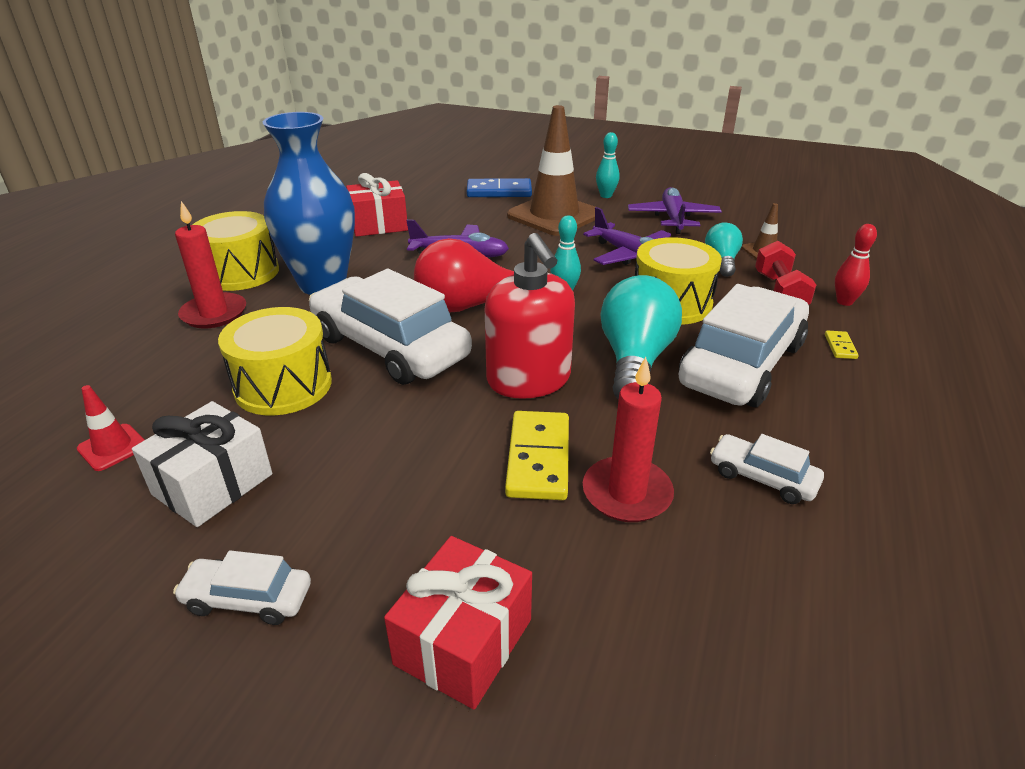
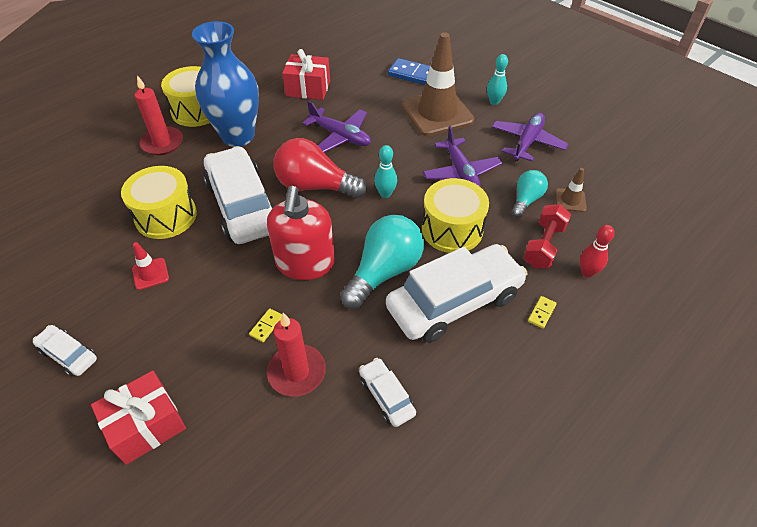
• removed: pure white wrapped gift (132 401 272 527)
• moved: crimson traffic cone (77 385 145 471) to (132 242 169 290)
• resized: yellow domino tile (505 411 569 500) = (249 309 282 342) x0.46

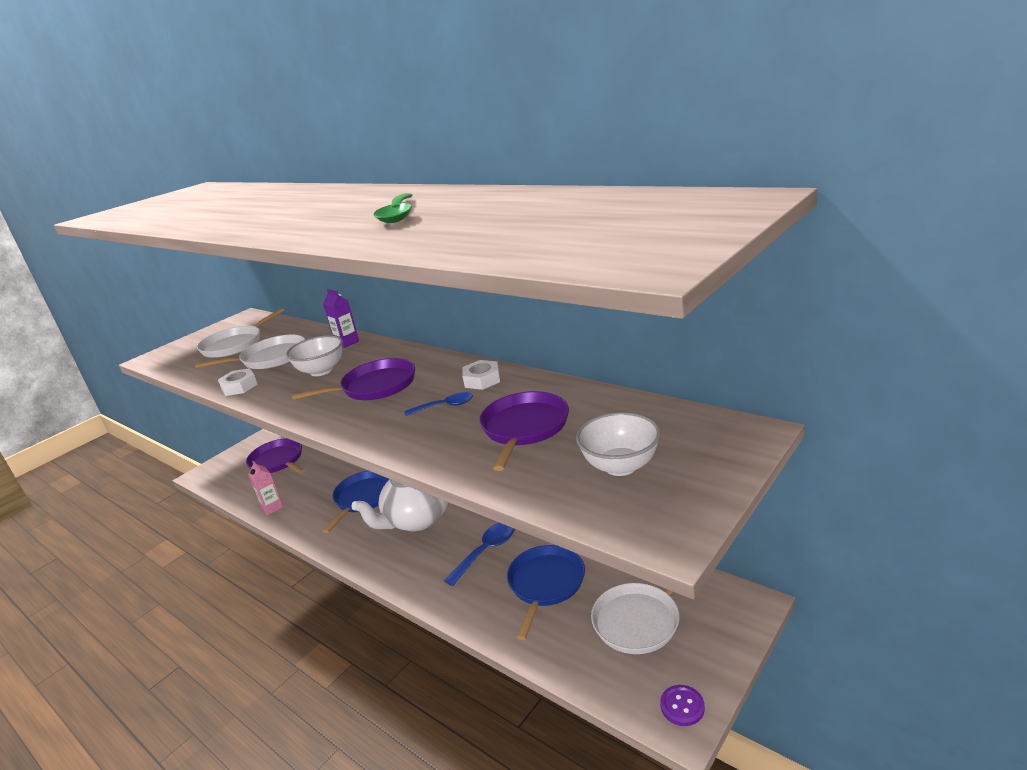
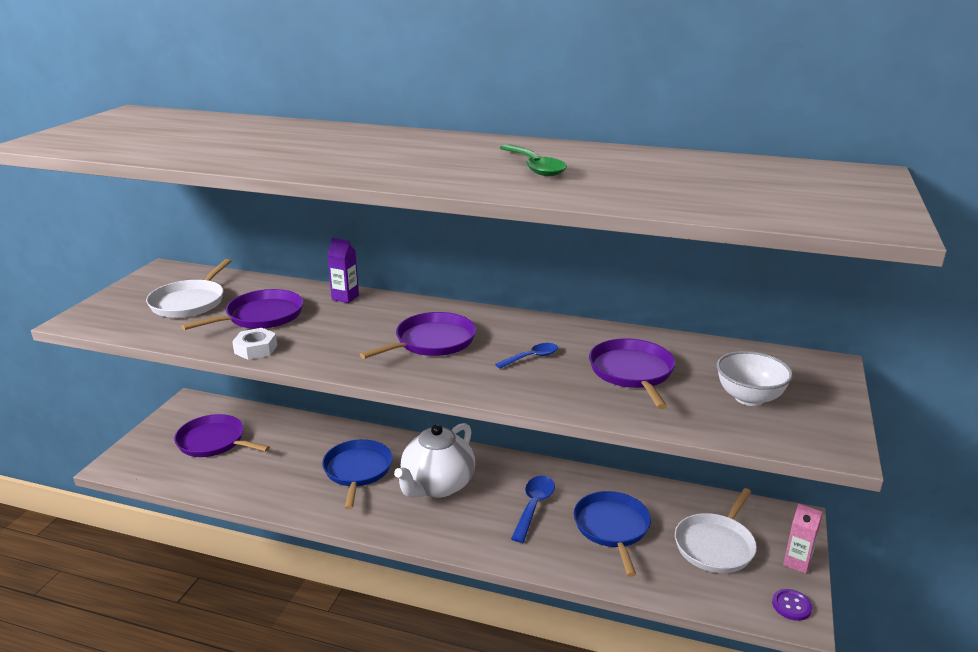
• removed: pure white bowl (286 335 343 376)
• removed: pure white hexagon nut (462 360 500 390)
• moved: pink carton (248 461 283 515) to (783 503 822 574)
• recoloured: pure white skillet (195 335 305 369) to purple skillet (181 289 303 330)

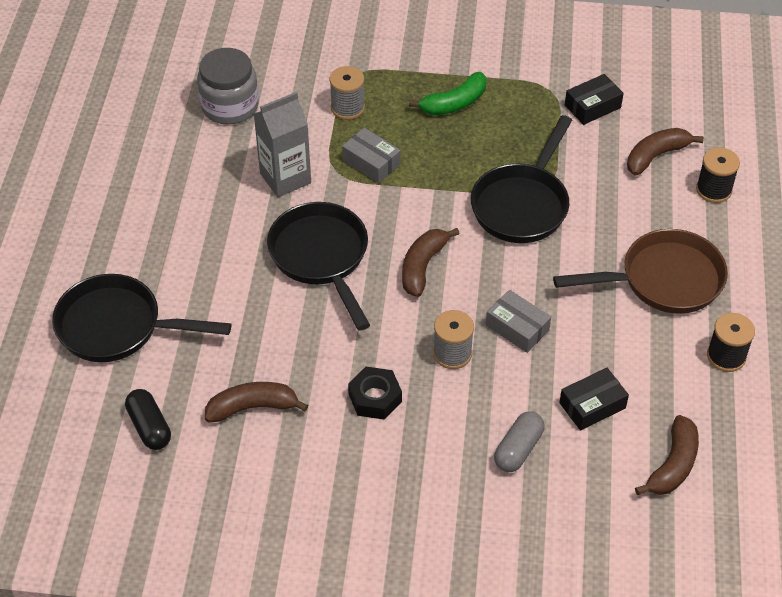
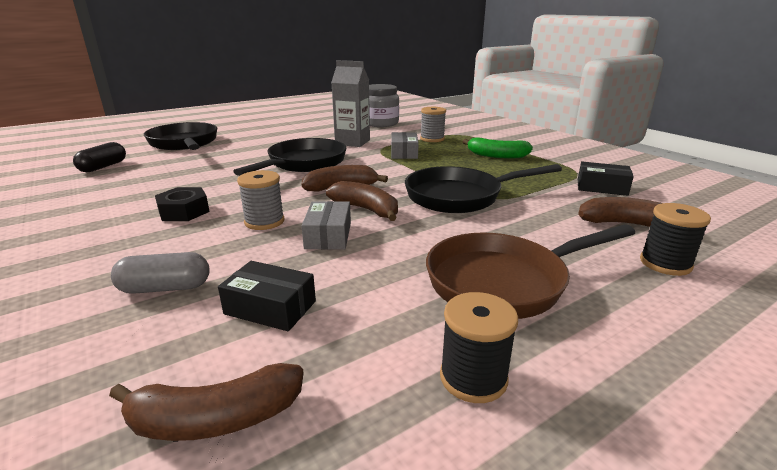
• moved: dark brown banana (205 382 308 423) to (326 181 398 221)
• turned: dark brown skillet (553 229 728 314) = (426 225 635 319) 120 degrees clockwise

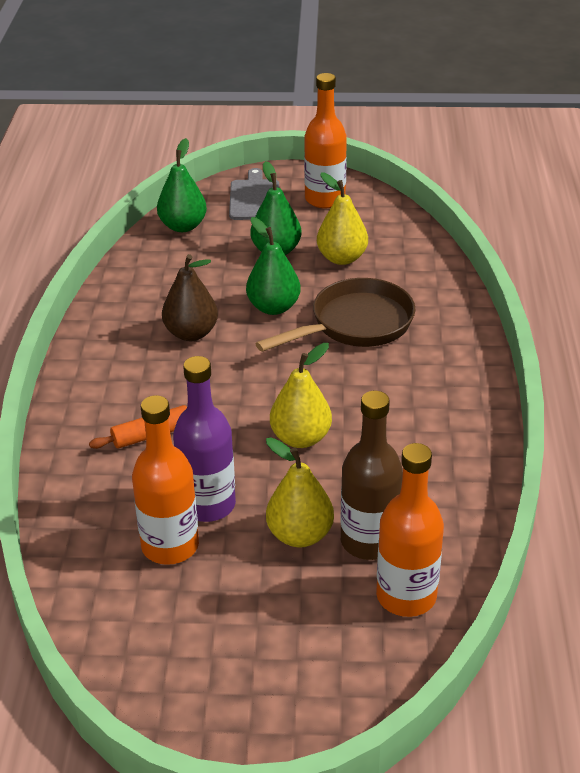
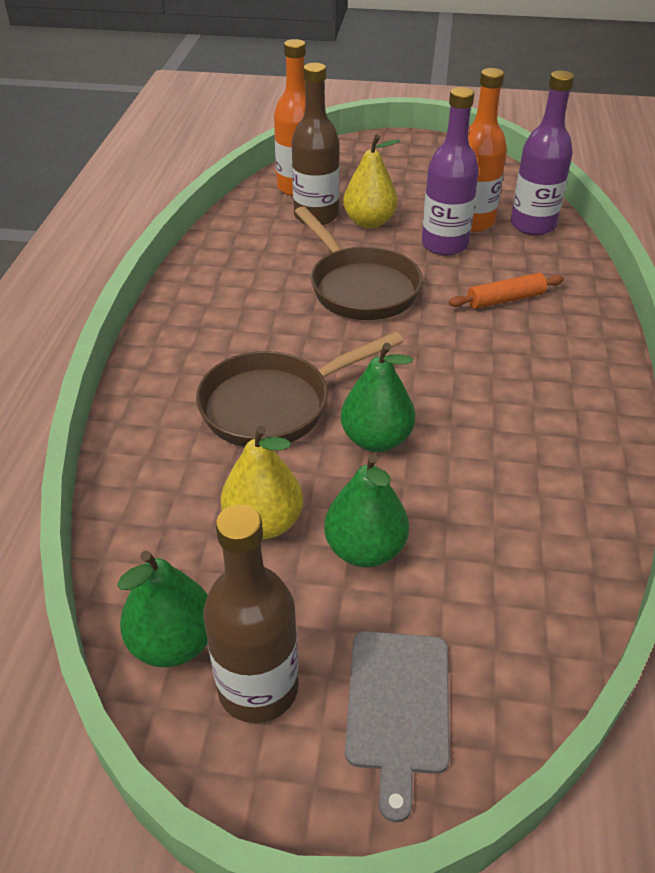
• removed: dark brown pear (162 254 218 341)
• added: purple bottle (511 70 574 235)
• moved: green pear (157 138 207 232) to (117 551 208 667)
• replaced: yellow pear (270 343 332 448) to dark brown skillet (294 206 423 320)
• recoloured: orange-coloured bottle (304 73 347 208) to dark brown bottle (203 505 299 723)

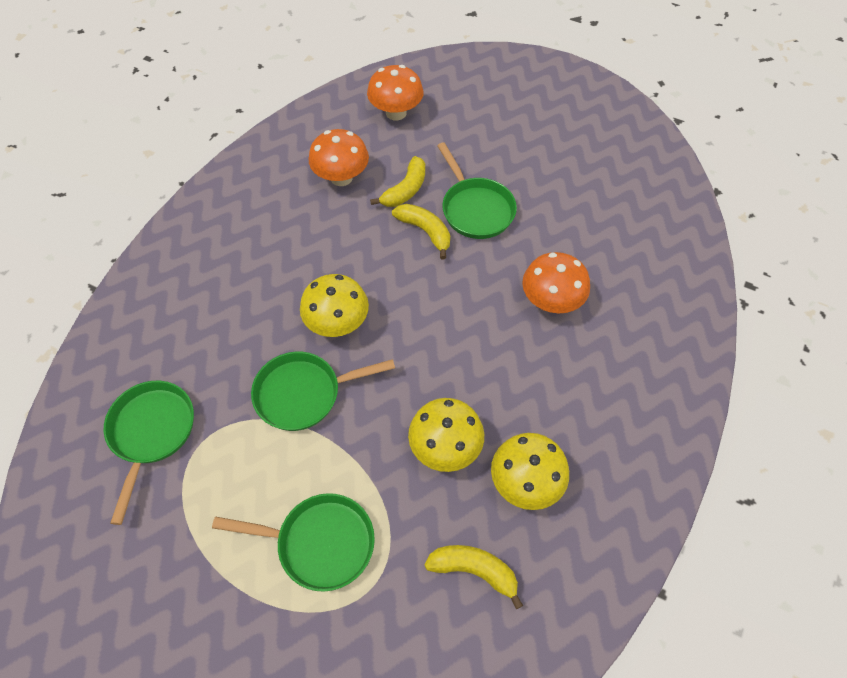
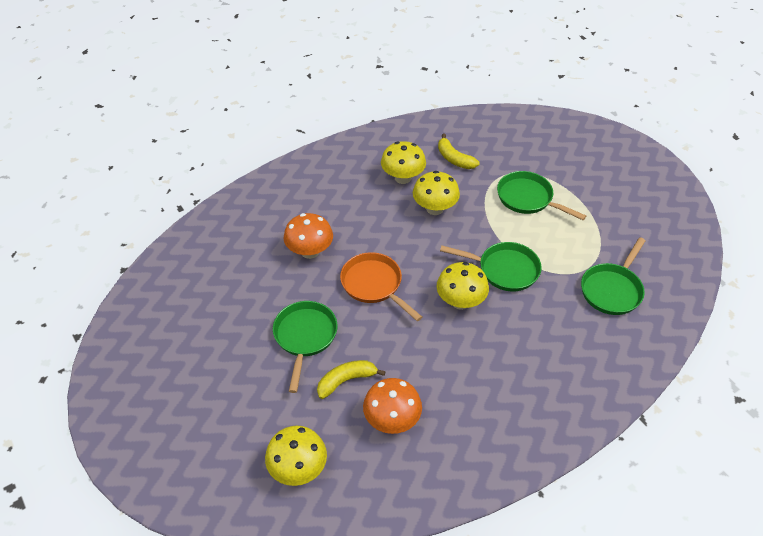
• removed: yellow banana (392 204 450 259)
• added: orange-coloured skillet (340 252 422 321)
• recoloured: orange-coloured fungus (367 65 424 121) to yellow fungus (265 426 327 486)

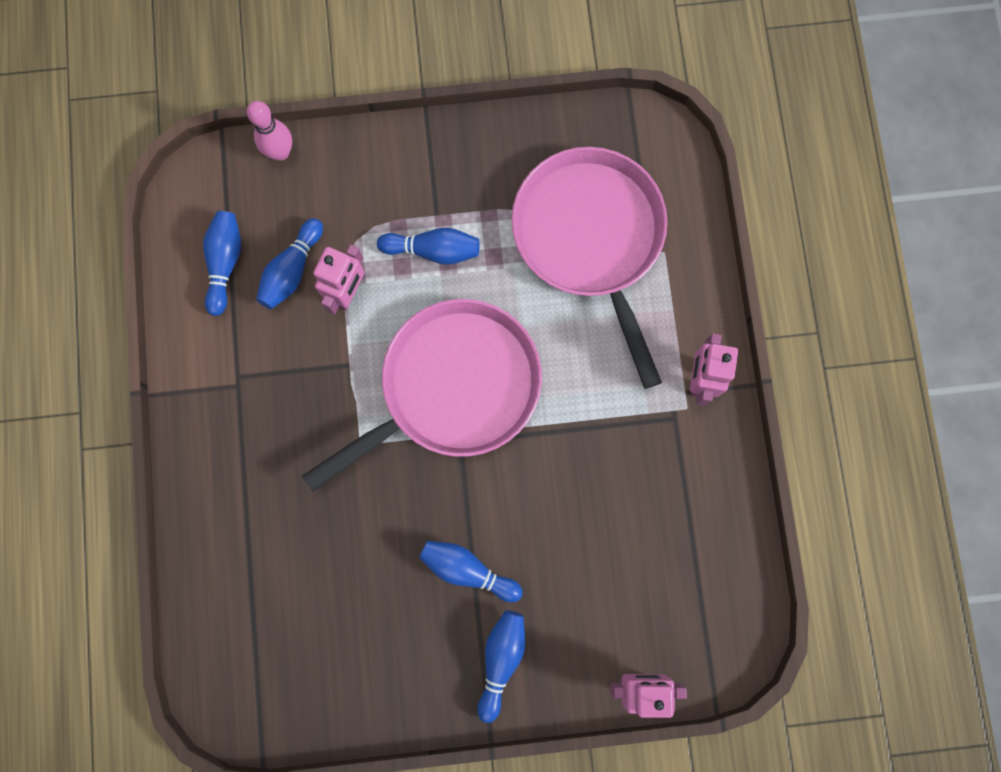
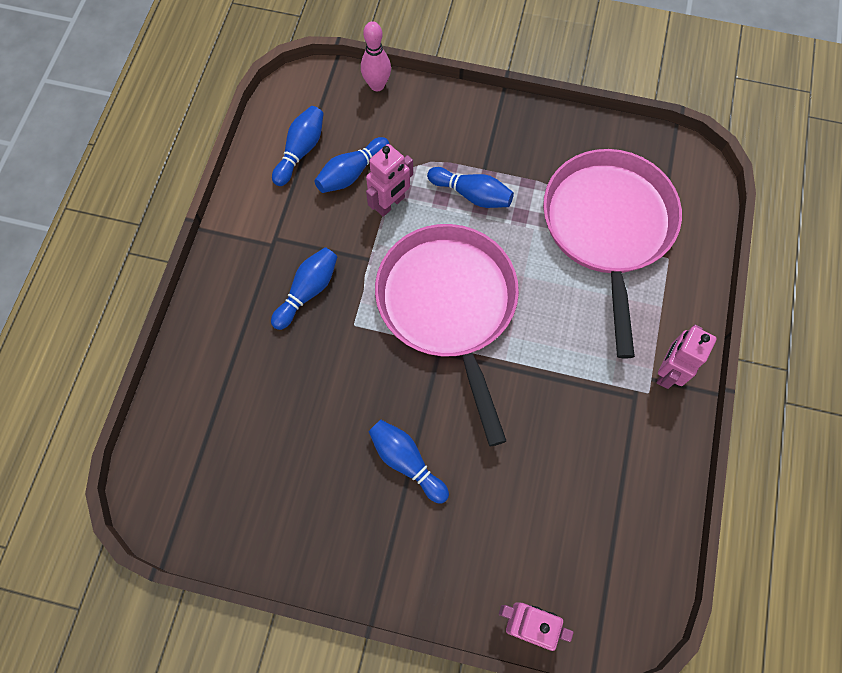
• moved: royal blue tenpin (477 610 525 723) to (271 247 337 330)
• turned: pink skillet (302 299 542 492) = (375 224 519 446) 90 degrees counterclockwise

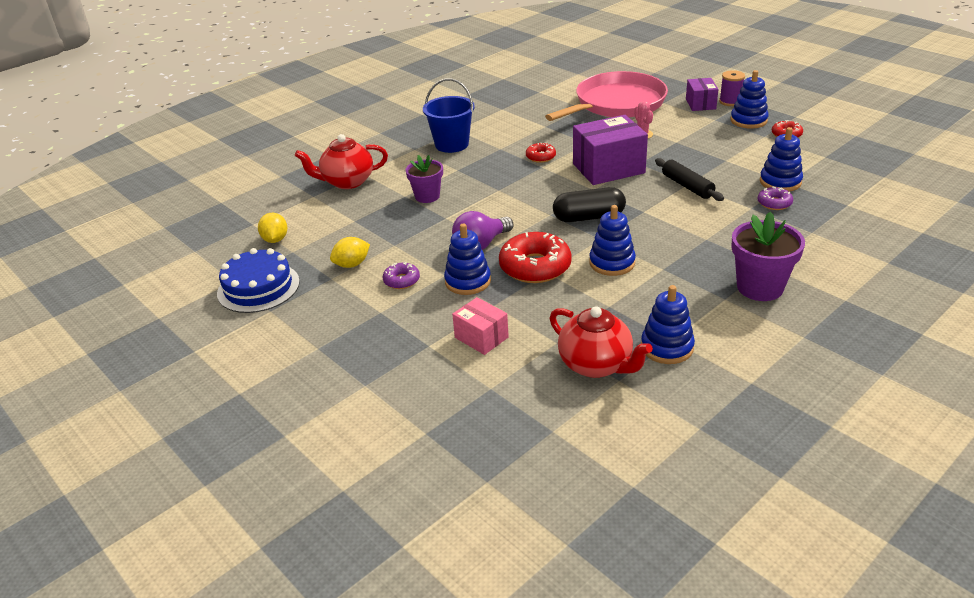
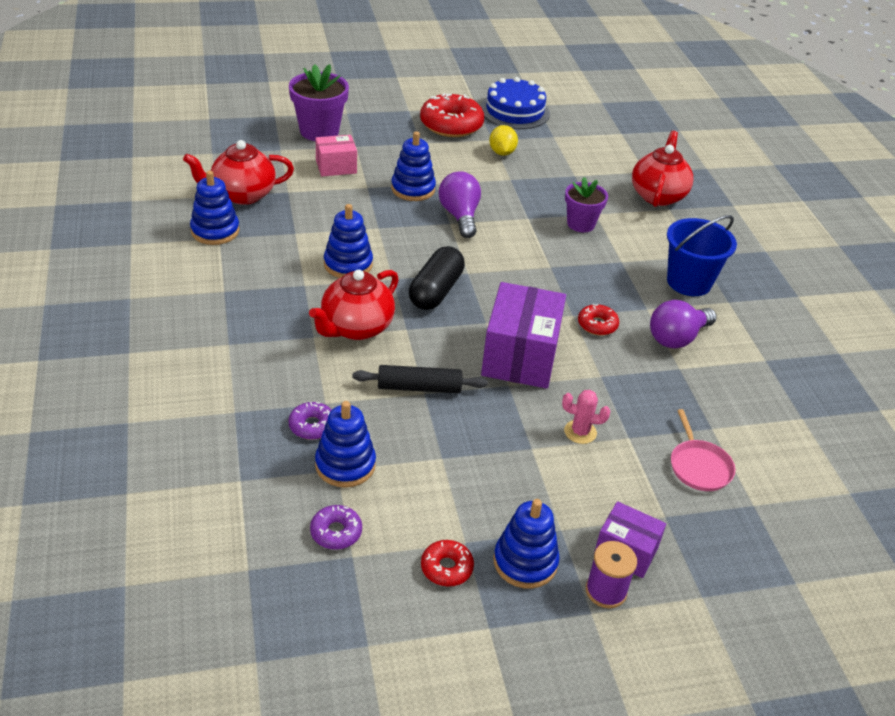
• removed: yellow lemon (258 213 288 243)
• added: crimson tea pot (309 269 399 340)
• added: purple lightbulb (650 300 717 349)
• moved: purple doughnut (383 262 420 289) to (310 505 362 550)
• moved: crimson doughnut (499 232 572 283) to (420 93 484 137)
• moved: purple plant pot (731 212 805 301) to (289 64 349 141)
• resized: pink skillet (545 71 668 121) = (671 409 735 491) x0.41

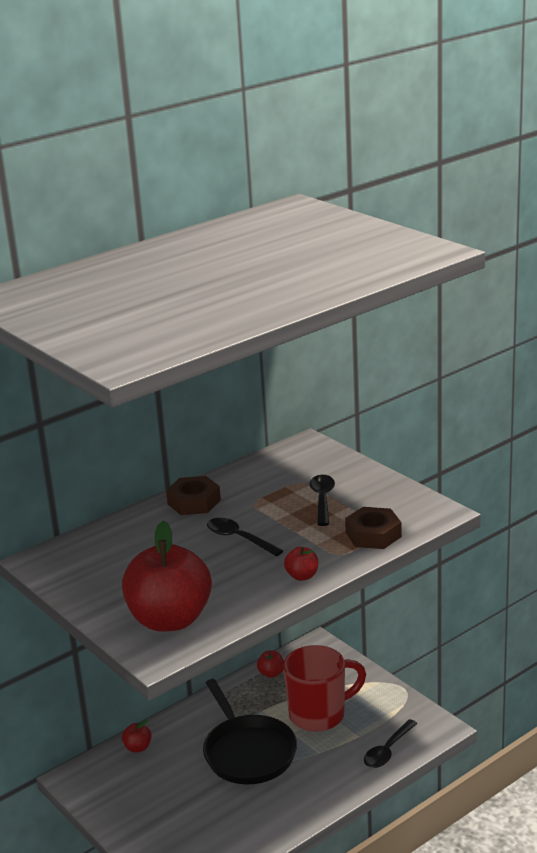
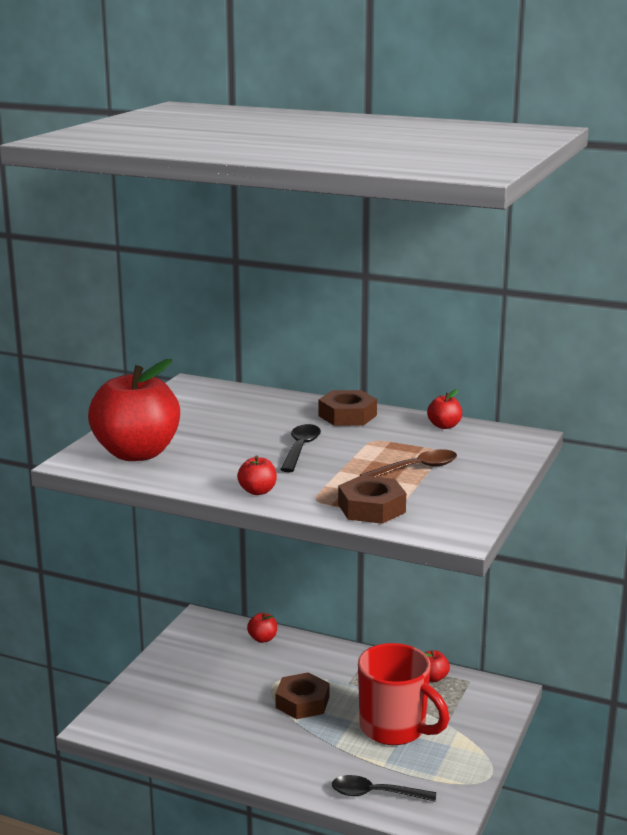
• added: crimson apple (427 389 462 429)
• replaced: ebony skillet (203 679 297 784) to dark brown hexagon nut (275 672 329 719)
• recoloured: ebony teaspoon (310 475 335 526) to dark brown teaspoon (359 449 457 477)

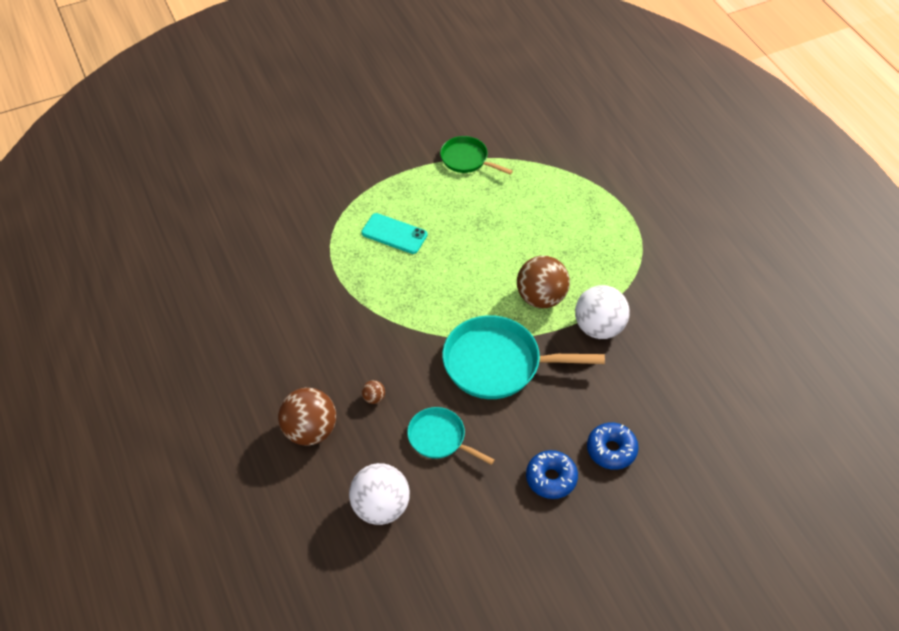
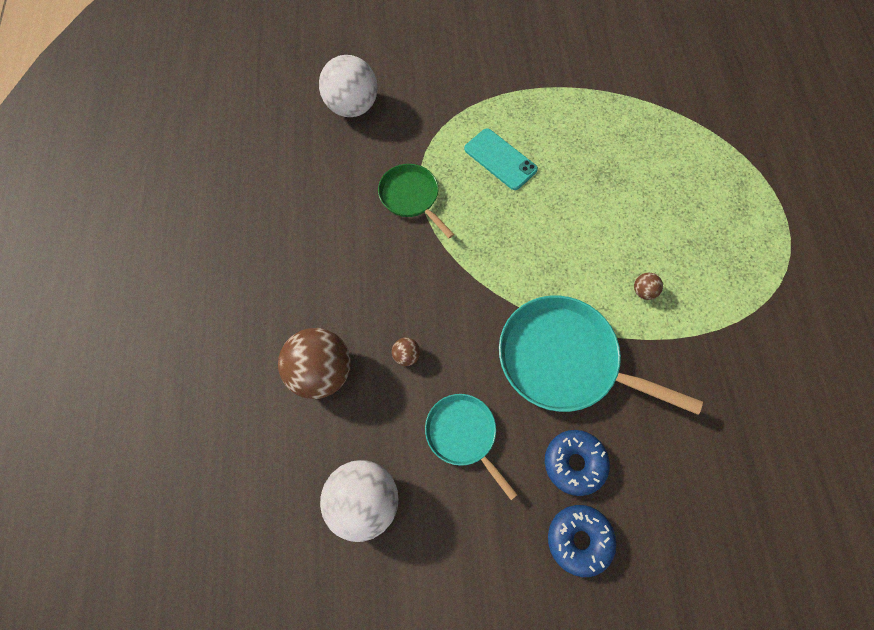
• moved: green skillet (440 136 513 175) to (378 164 454 238)
• moved: pure white play ball (575 285 630 339) to (319 55 378 117)
• moved: royal blue doughnut (587 423 639 470) to (545 430 610 496)
• resized: dark brown play ball (517 256 570 308) = (634 273 663 300) x0.42

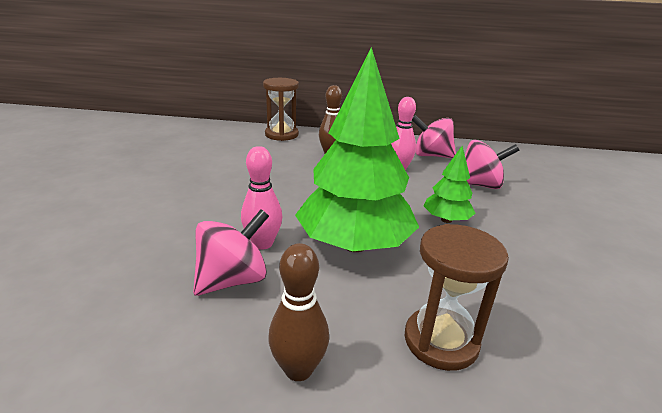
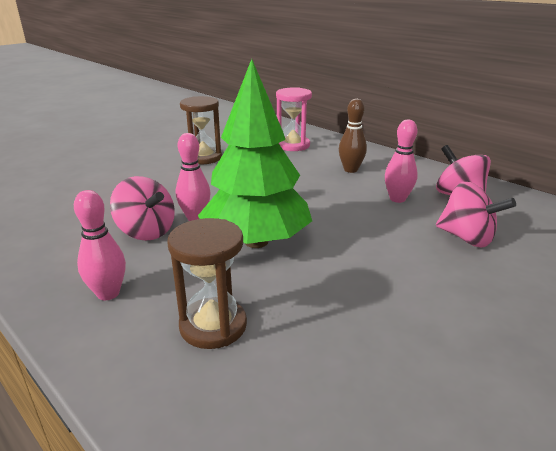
• removed: green toy tree (424 146 476 223)
• added: pink hourglass (276 88 312 151)
• moved: dark brown hourglass (263 78 299 141) to (180 96 222 164)
• recoloured: dark brown tenpin (268 243 329 381) to pink tenpin (74 190 126 300)
• turned: pink whirligig (193 209 269 296) = (110 176 175 241) 45 degrees clockwise

